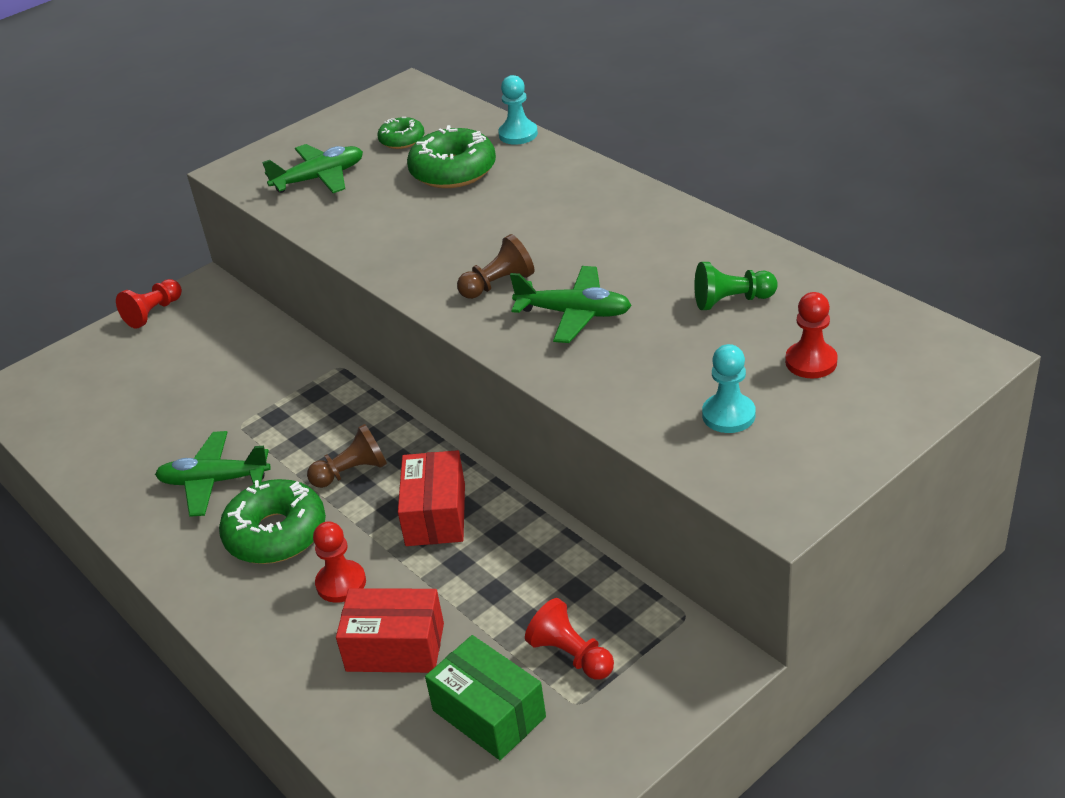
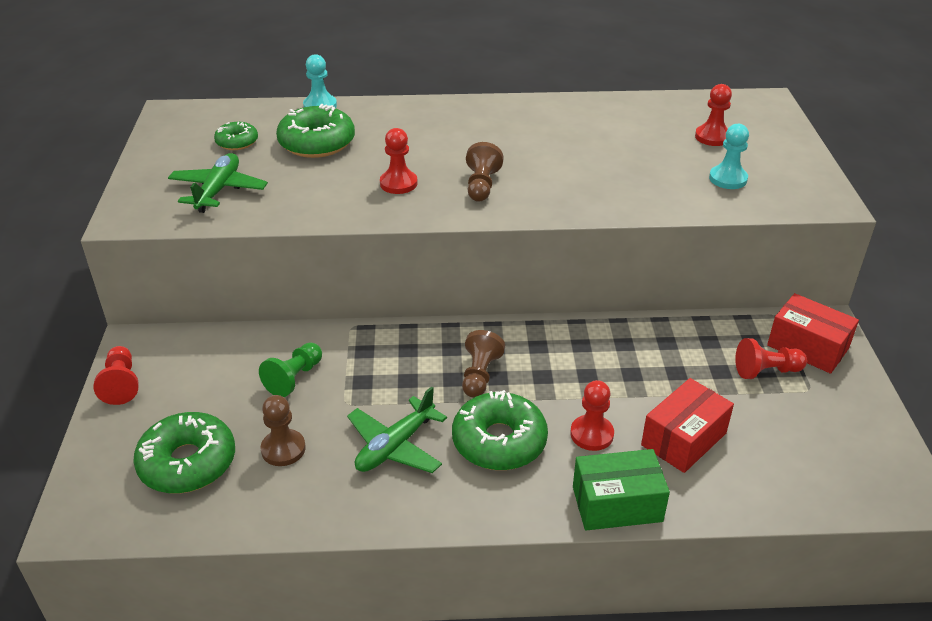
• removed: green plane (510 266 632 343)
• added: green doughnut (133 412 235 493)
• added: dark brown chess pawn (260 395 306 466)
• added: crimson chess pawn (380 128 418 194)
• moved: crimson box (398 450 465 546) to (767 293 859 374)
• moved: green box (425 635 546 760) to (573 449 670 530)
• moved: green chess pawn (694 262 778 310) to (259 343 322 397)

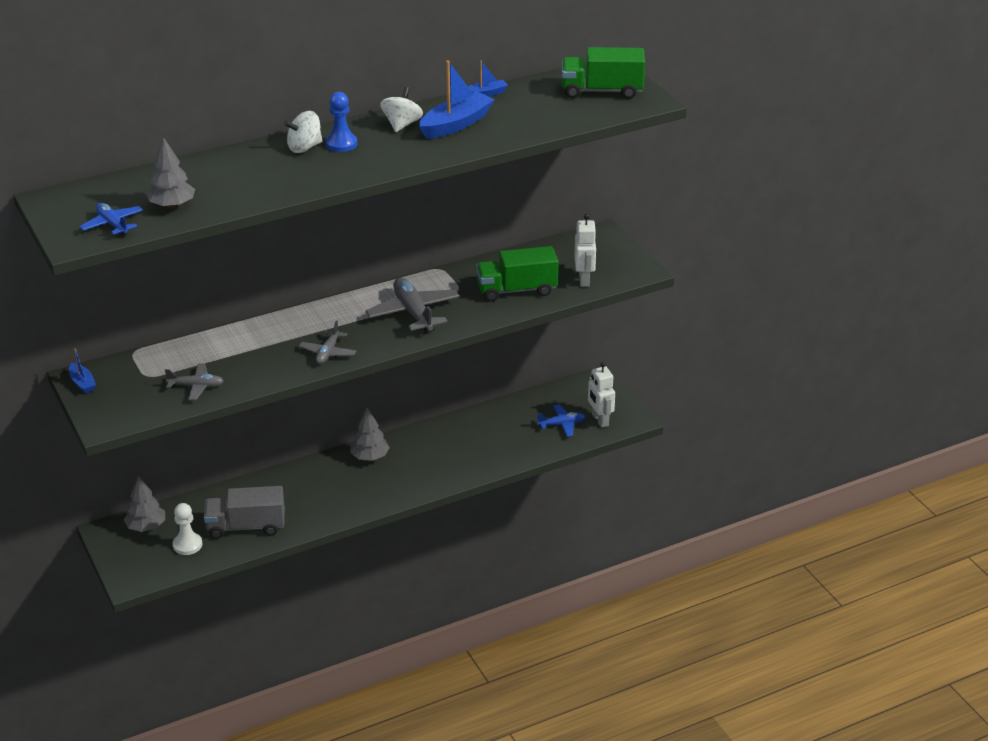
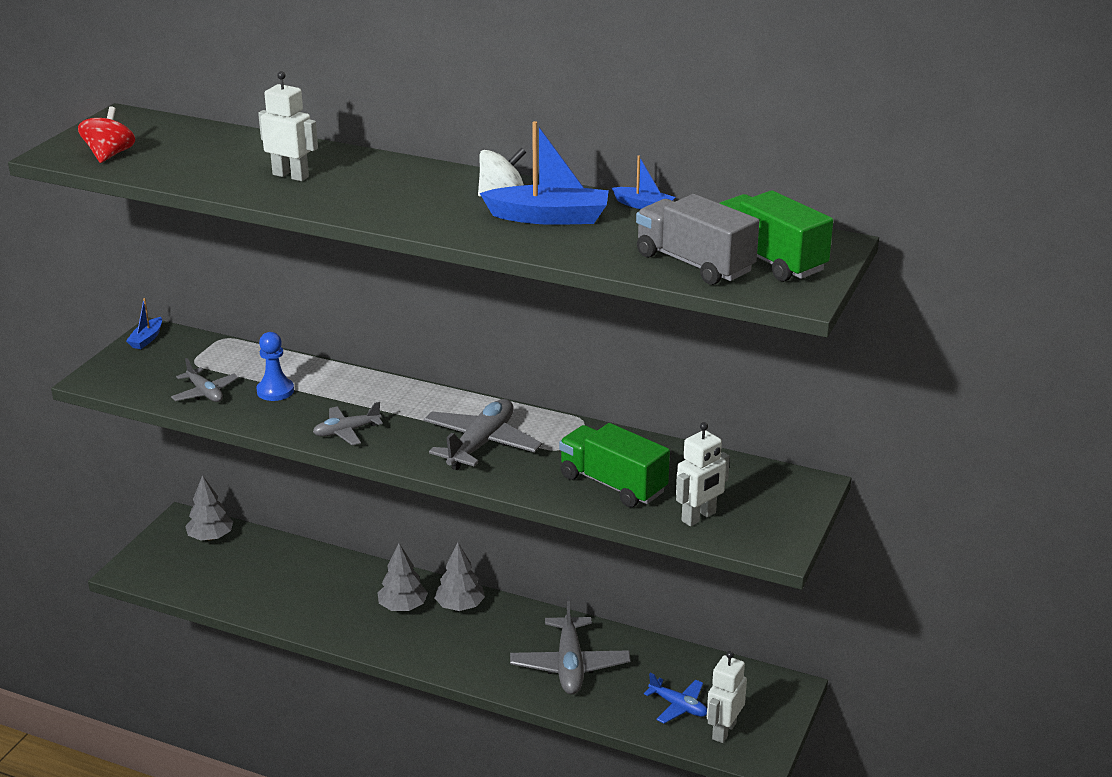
• removed: pure white chess pawn (173 503 202 555)
• removed: pure white whirligig (284 111 322 153)
• added: pure white robot figure (258 71 318 181)
• added: ash-grey plane (510 596 631 695)
• moved: ash-grey toy tree (146 138 195 208) to (378 543 428 611)
• moved: ash-grey lorry (204 486 285 539) to (636 194 759 285)
• moved: royal blue chess pawn (326 92 357 152) to (257 332 294 401)
• replaced: royal blue plane (80 203 143 236) to crimson whirligig (78 106 135 163)

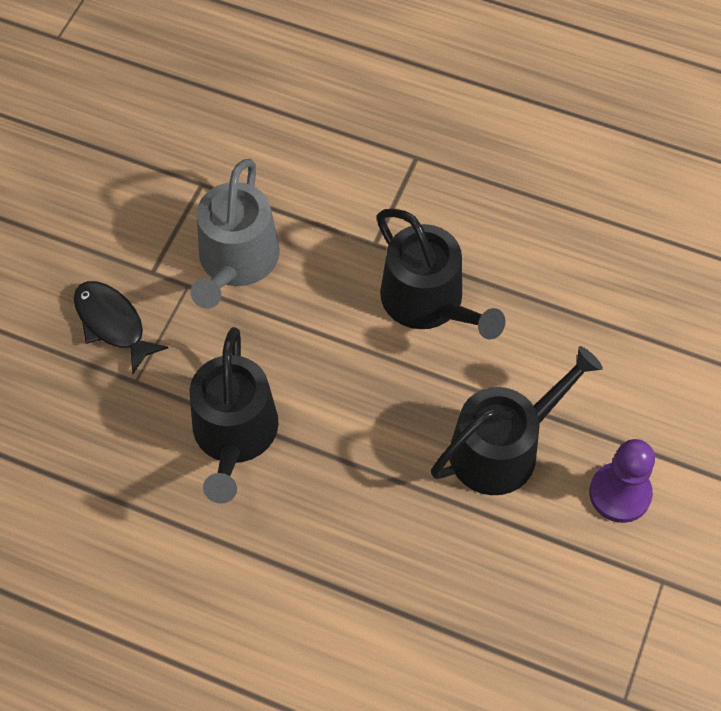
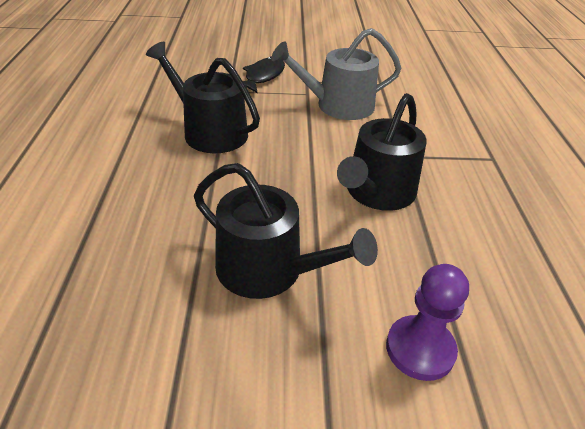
• moved: purple chess pawn (589 439 655 523) to (386 264 469 381)
• turned: ebony sprinkling can (190 327 278 504) = (146 42 260 153) 60 degrees clockwise

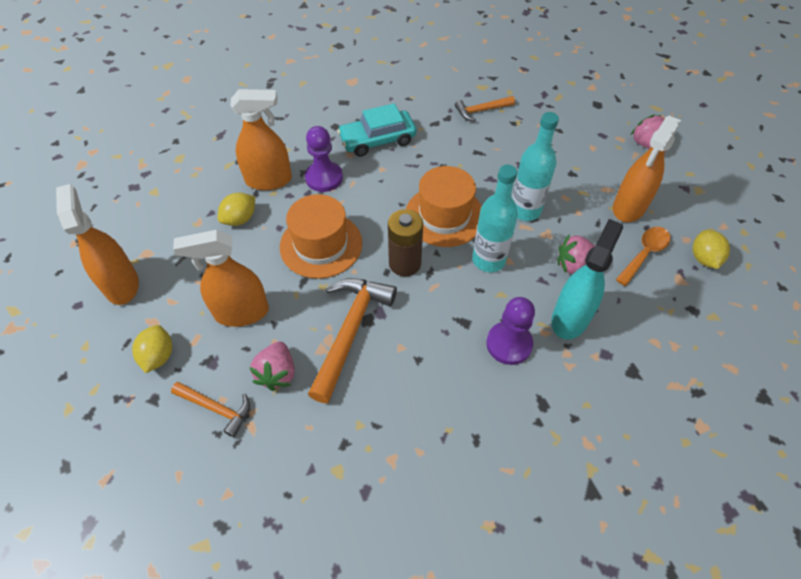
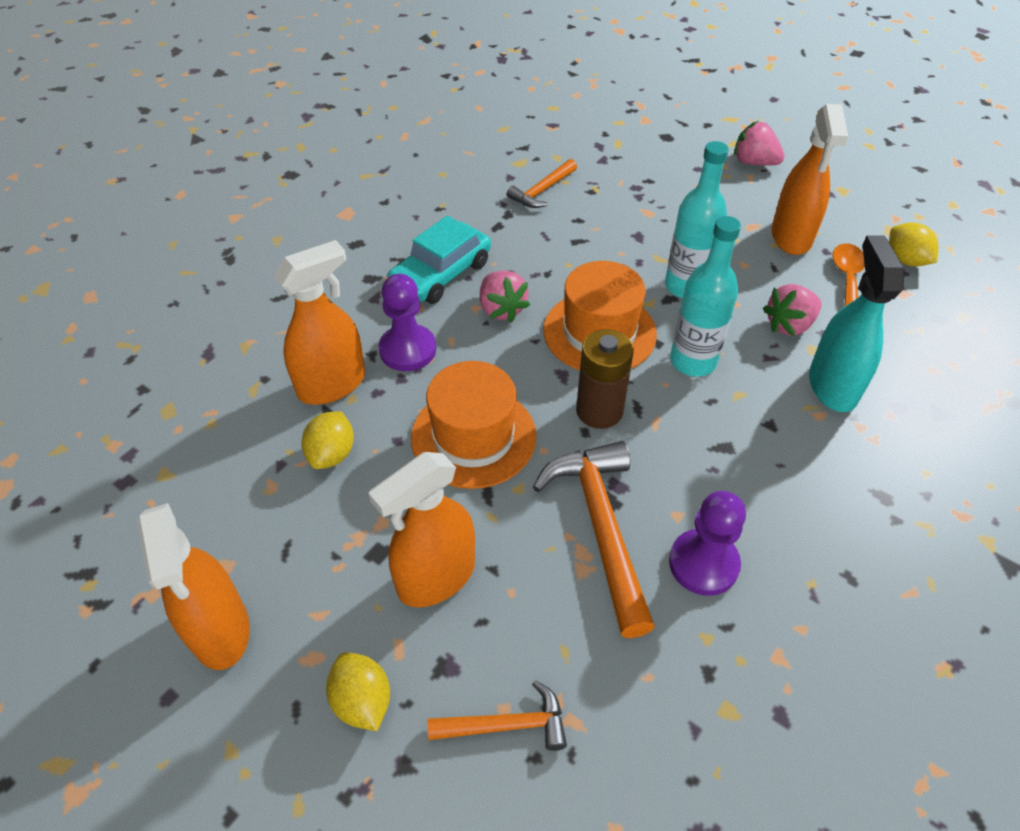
• moved: pink berry (249 342 295 391) to (480 271 530 322)
• moved: purple chess pawn (486 297 535 365) to (669 491 746 596)
• turned: orange-coloured sprayer (56 184 139 305) = (137 503 250 670) 150 degrees counterclockwise

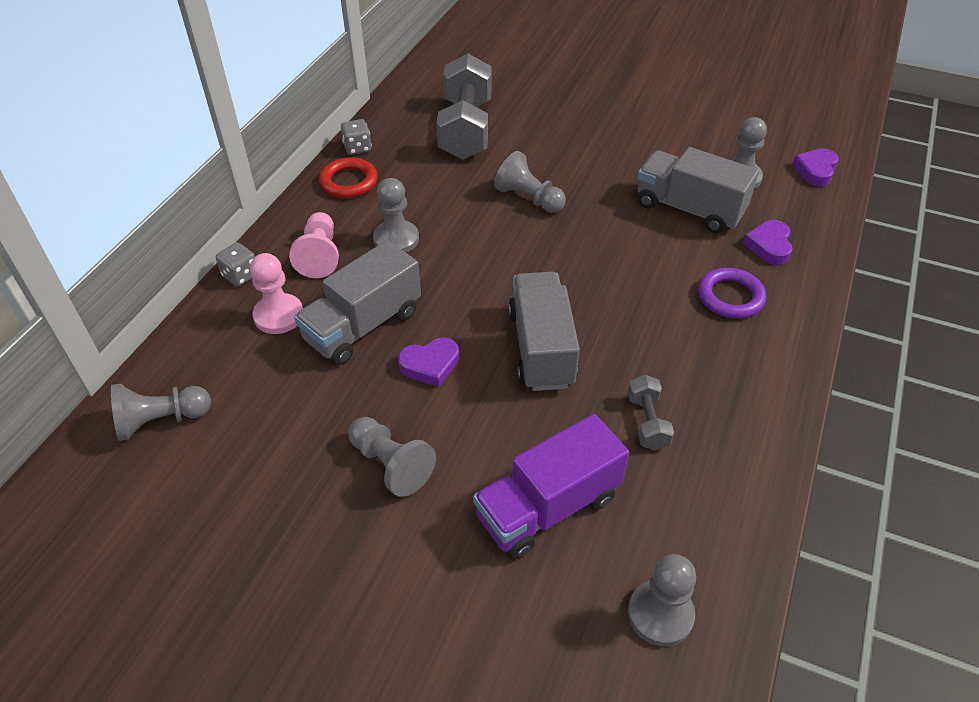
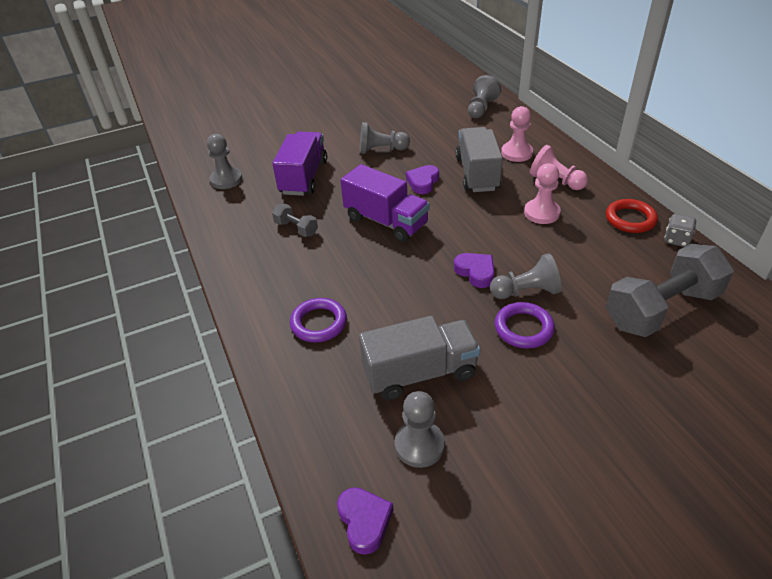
• removed: ash-grey game die (216 242 255 286)
• added: purple torus (495 302 555 349)
• moved: purple heart (743 220 792 265) to (454 253 494 288)
• recoloured: ash-grey chess pawn (373 178 419 253) to pink chess pawn (524 163 561 224)
• recoloured: ash-grey lorry (508 272 580 391) to purple lorry (340 164 430 242)
• turned: ash-grey dumbbell (437 53 492 159) = (606 244 734 337) 75 degrees counterclockwise

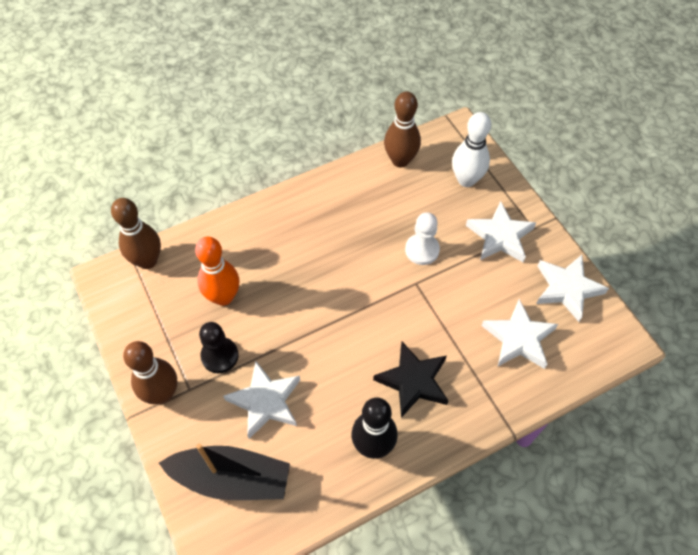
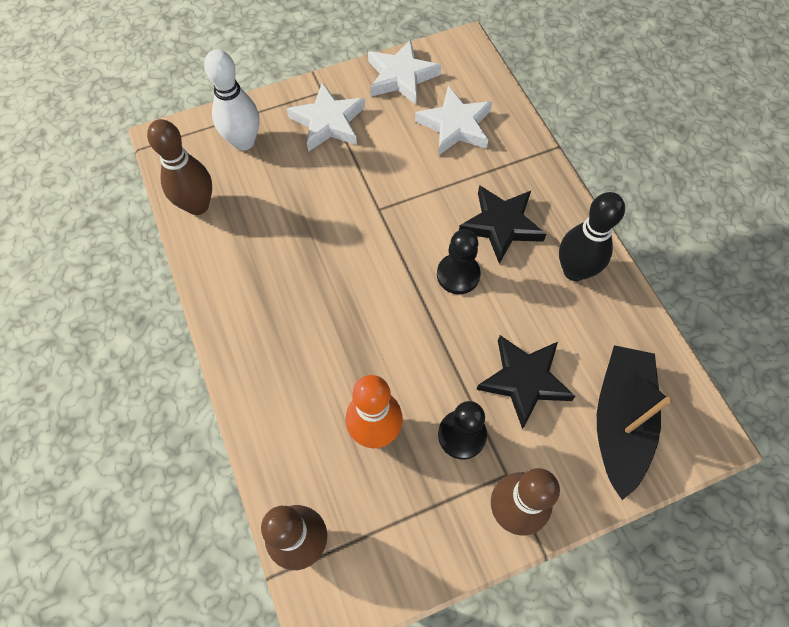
• removed: pure white chess pawn (405 212 440 265)
• added: ebony chess pawn (437 229 481 294)
• recoloured: pure white five-pointed star (223 361 300 439) to ebony five-pointed star (476 335 576 429)

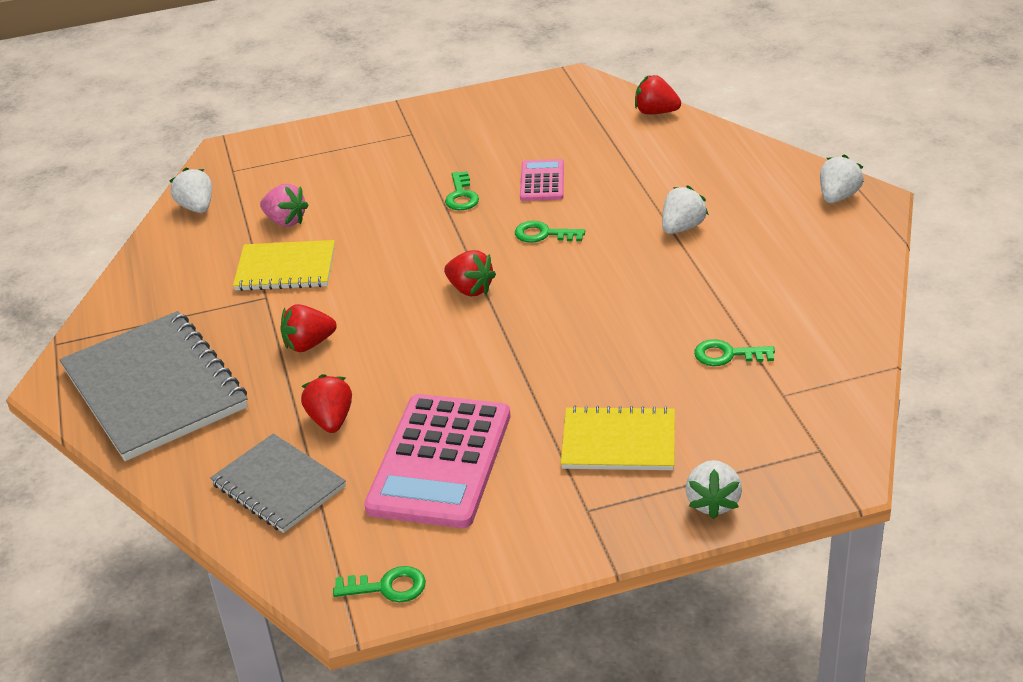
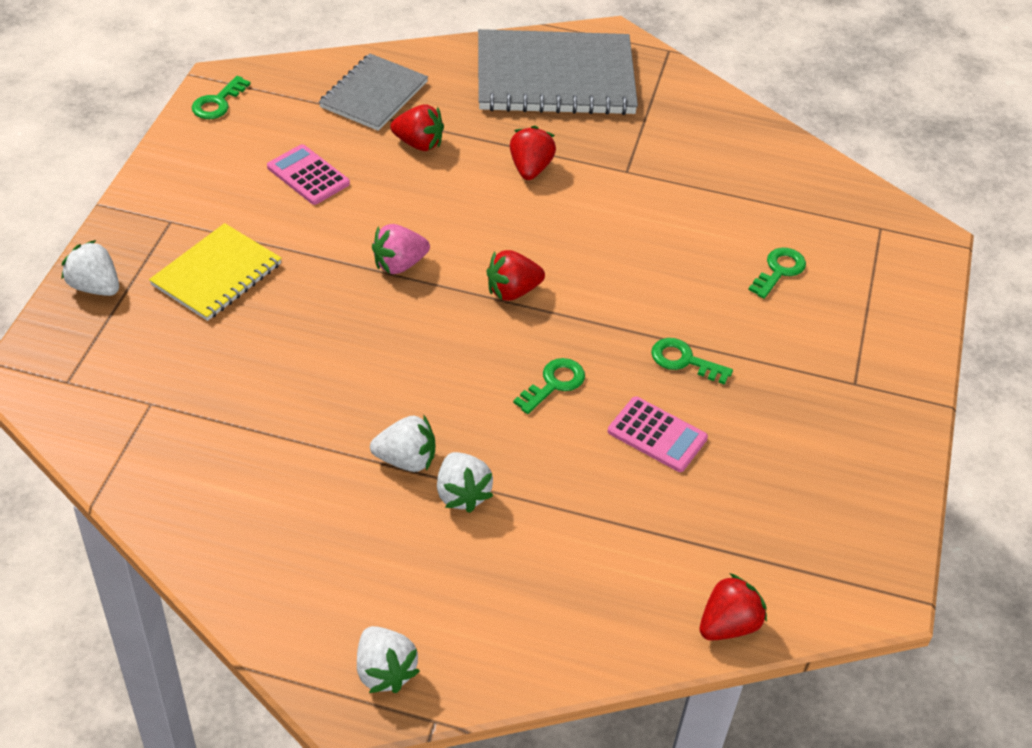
• removed: yellow notepad (233 240 335 291)
• moved: pure white berry (169 167 212 213) to (370 414 435 472)
• moved: pink berry (260 184 309 227) to (372 224 430 274)
• moved: green latchkey (694 339 775 366) to (748 248 806 299)
• turned: ash-grey notepad (210 433 346 533) = (319 53 428 131) 45 degrees counterclockwise
• resized: pink calculator (364 394 511 528) = (267 144 350 205) x0.50

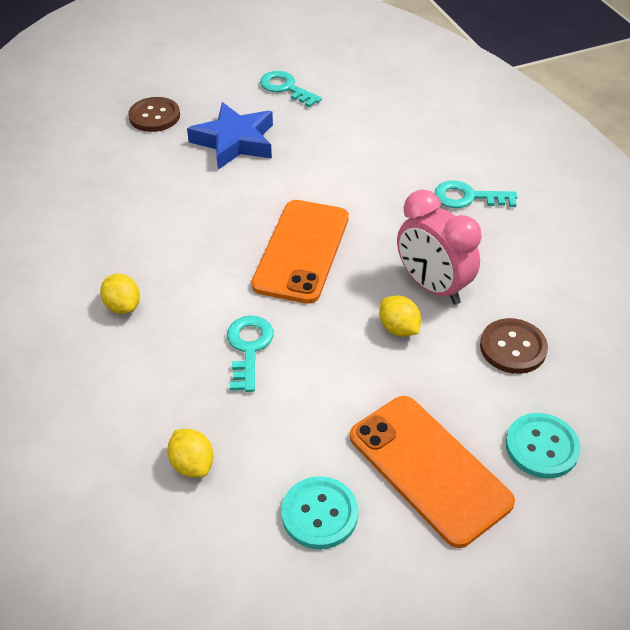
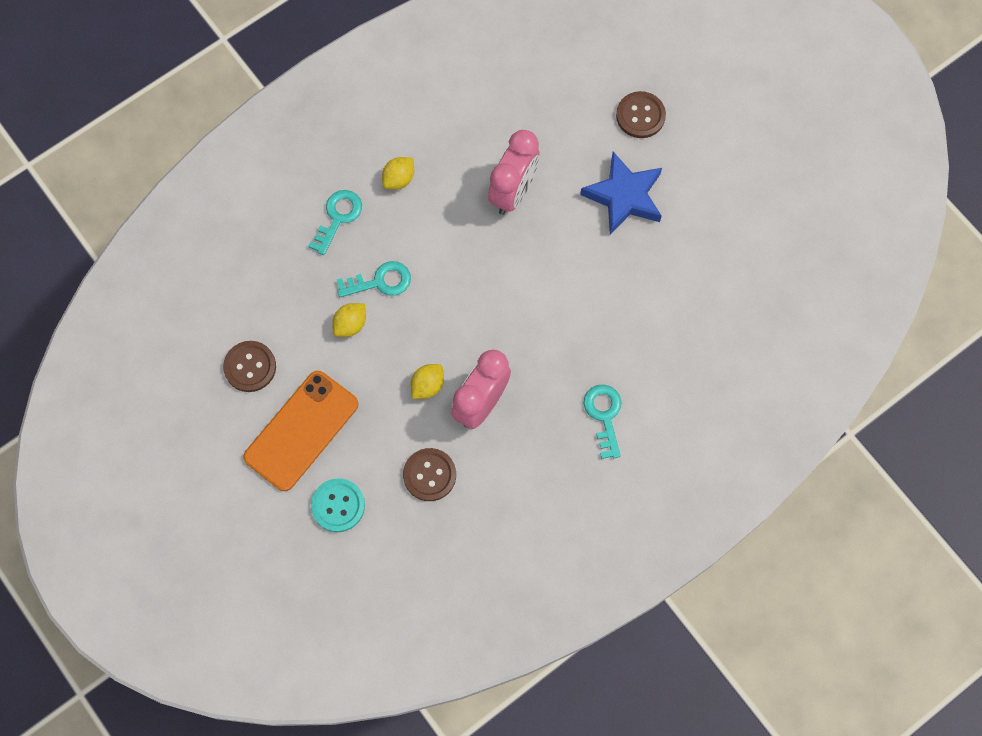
• removed: orange-coloured mobile phone (251 200 349 304)
• added: pink bedside clock (488 130 539 215)
• moved: yellow lemon (167 429 213 477) to (332 303 366 337)
• moved: aqua latchkey (260 71 322 108) to (308 190 362 255)
• recoloured: aqua button (281 476 358 549) to dark brown button (223 341 276 392)

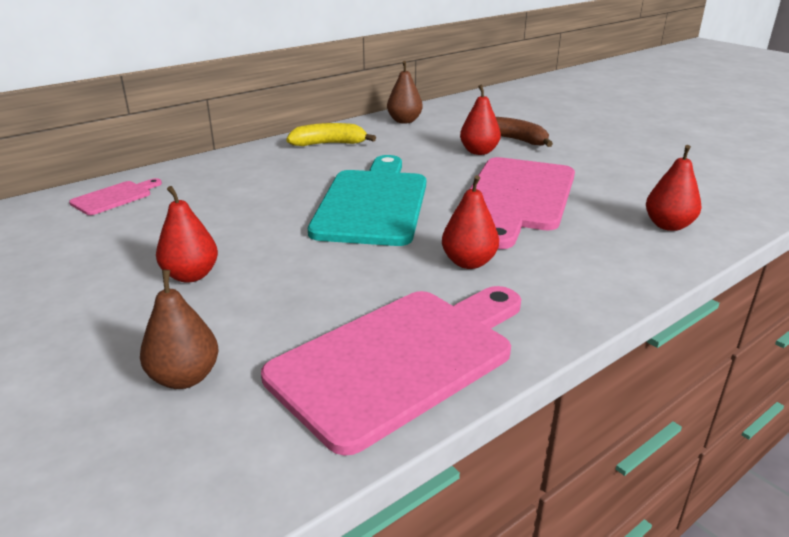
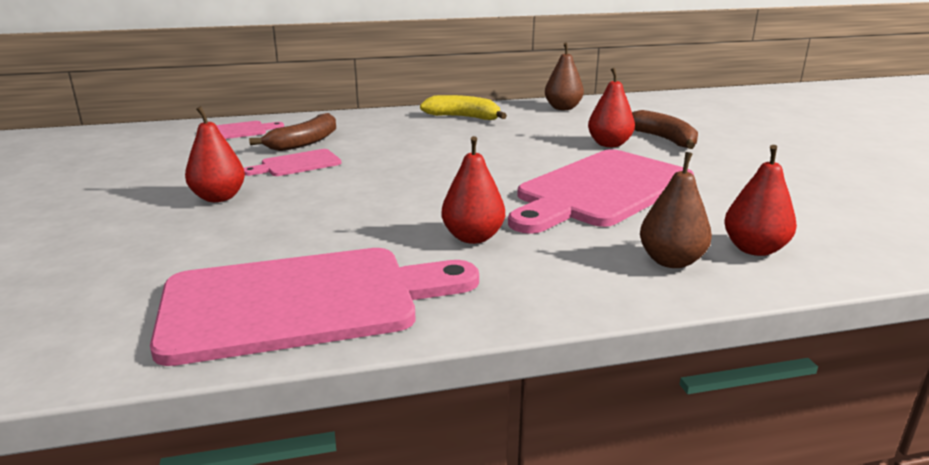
• removed: aqua cutting board (308 155 426 246)
• added: pink cutting board (244 149 341 176)
• added: dark brown banana (249 113 336 151)
• moved: dark brown pear (140 270 219 389) to (640 152 712 268)

